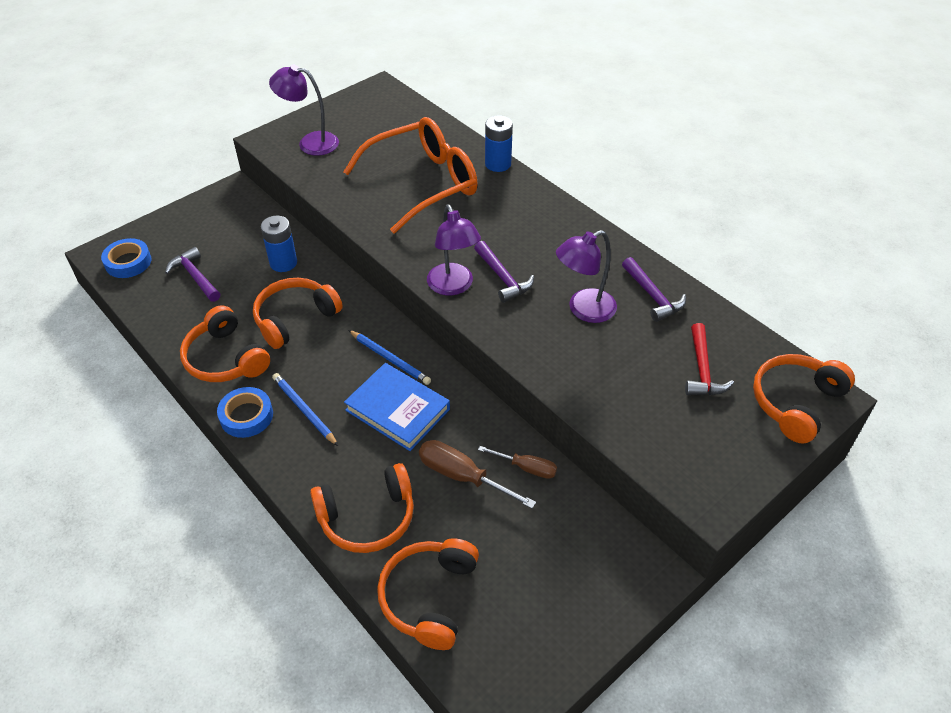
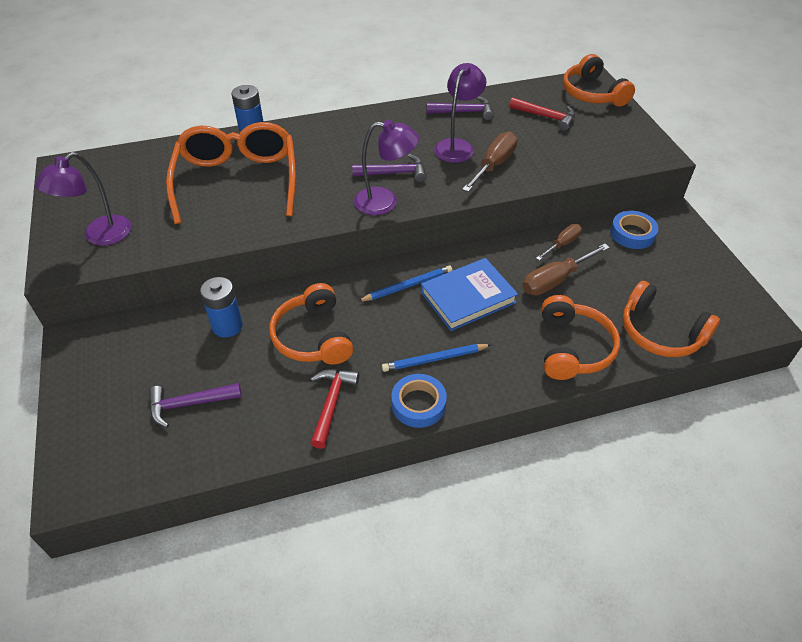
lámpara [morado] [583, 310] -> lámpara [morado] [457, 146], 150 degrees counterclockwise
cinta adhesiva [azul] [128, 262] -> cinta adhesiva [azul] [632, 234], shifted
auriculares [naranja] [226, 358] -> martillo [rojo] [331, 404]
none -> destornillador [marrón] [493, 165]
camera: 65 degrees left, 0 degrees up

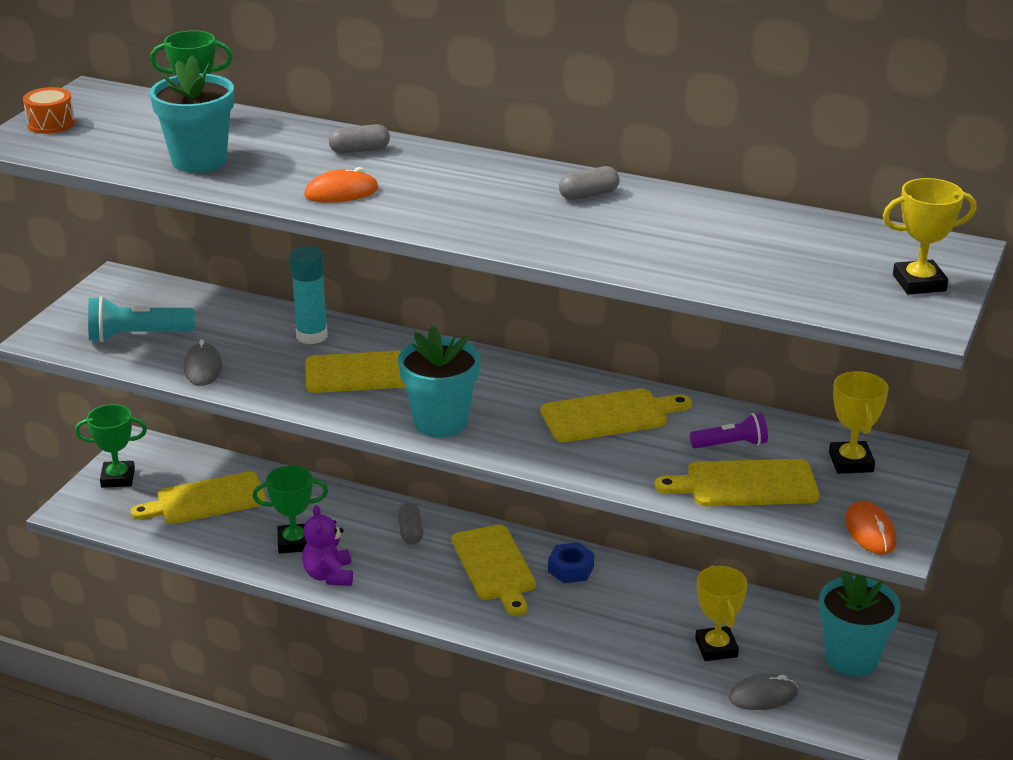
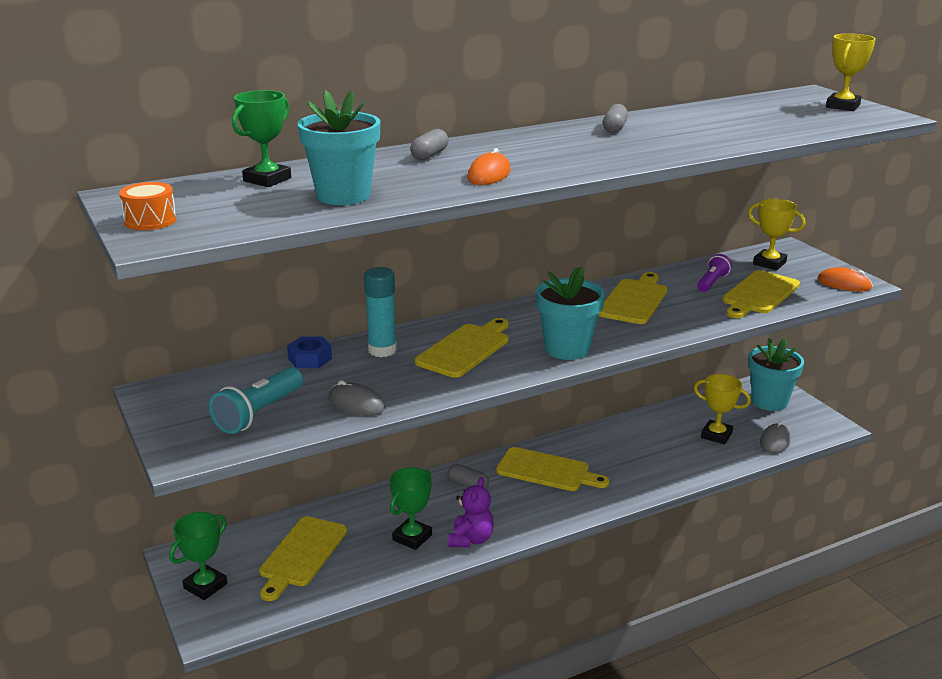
osito [morado] [329, 575] -> osito [morado] [471, 539], 105 degrees counterclockwise
tuerca [azul] [570, 569] -> tuerca [azul] [310, 359], shifted
camera: 50 degrees left, 5 degrees down

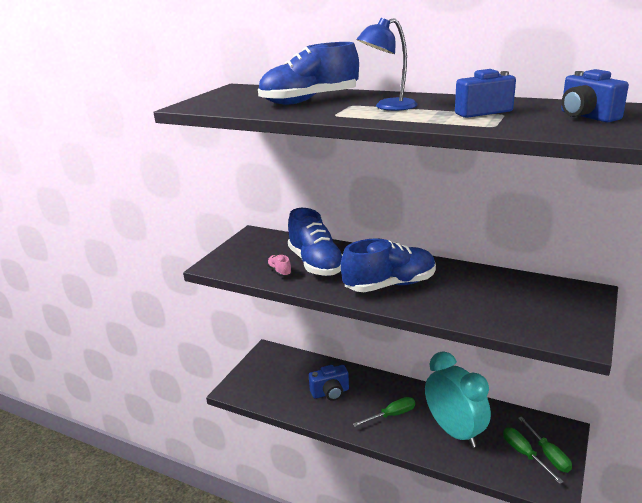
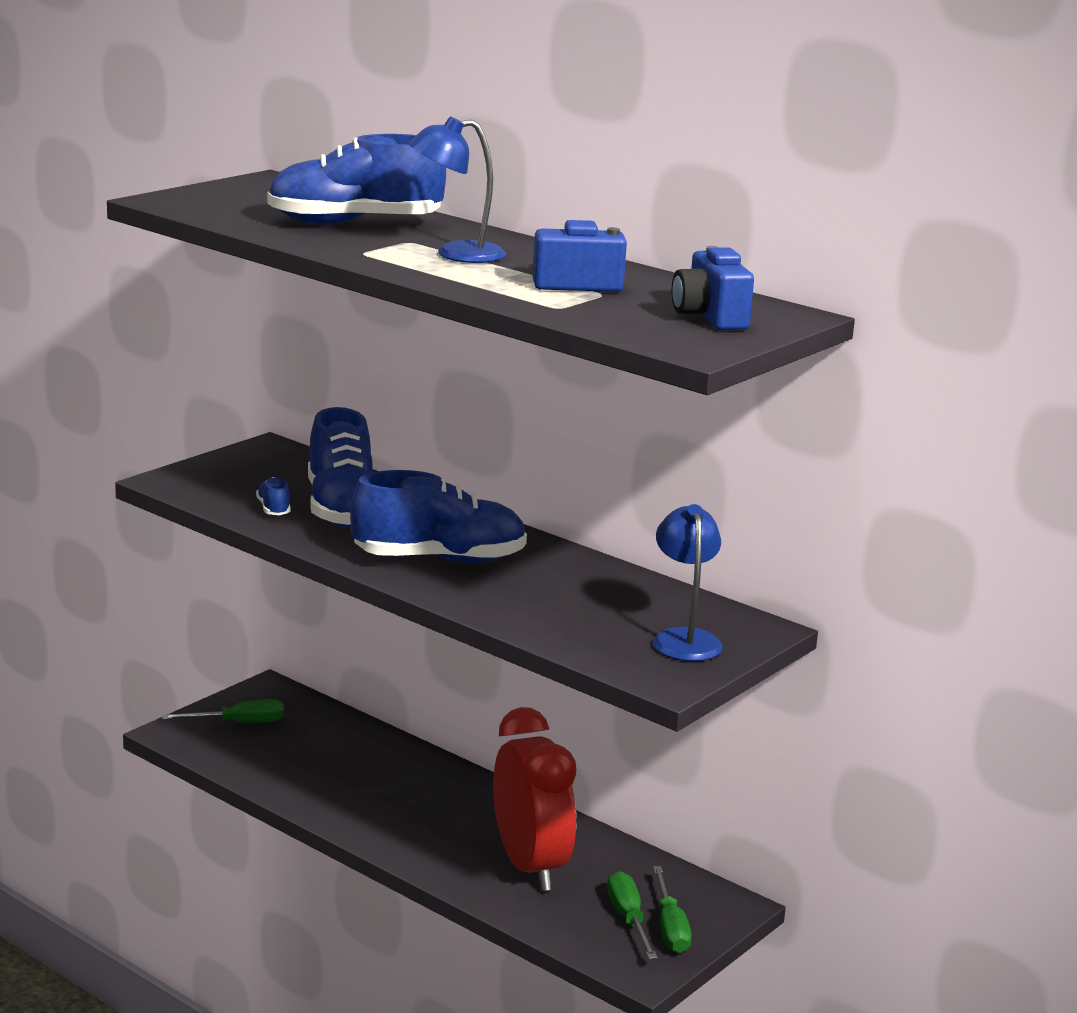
zapato [rosa] [279, 271] -> zapato [azul] [273, 509]
despertador [turquesa] [454, 431] -> despertador [rojo] [530, 866]
cámara [azul] [330, 393] -> none
destornillador [verde] [391, 415] -> destornillador [verde] [239, 723], shifted
none -> lámpara [azul] [684, 639]
camera: 10 degrees right, 5 degrees down

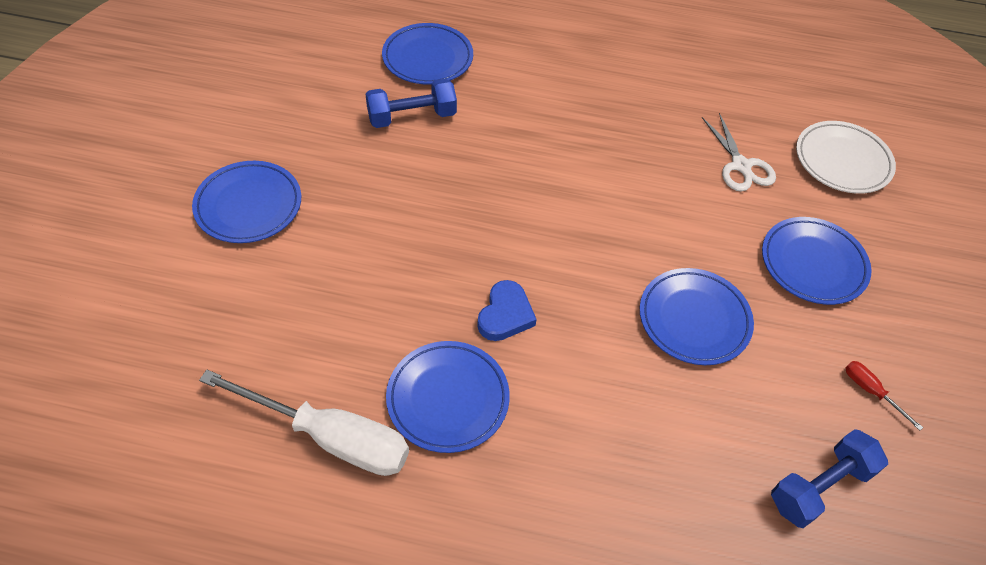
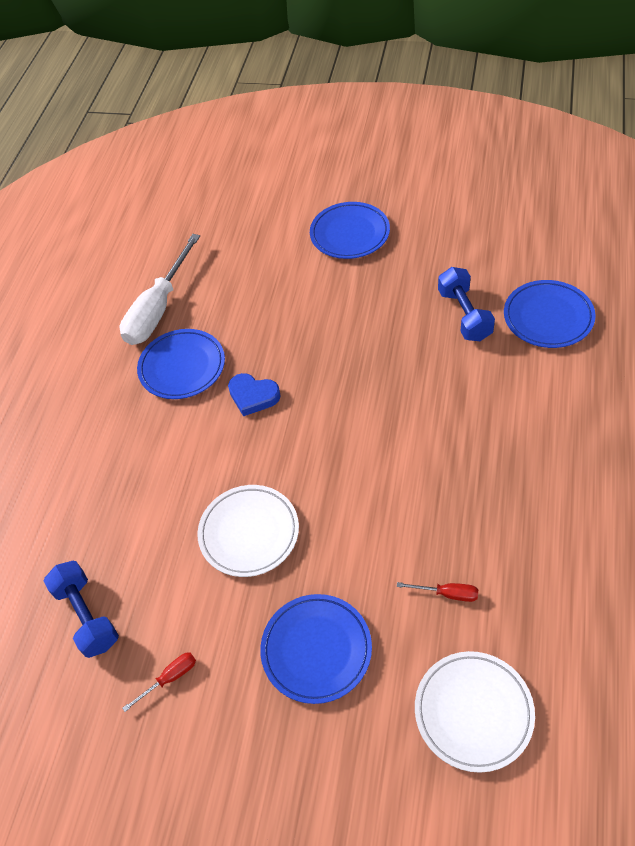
tijeras [blanco] [741, 165] -> destornillador [rojo] [447, 594]
plato [azul] [694, 319] -> plato [blanco] [249, 533]
camera: 100 degrees right, 0 degrees up

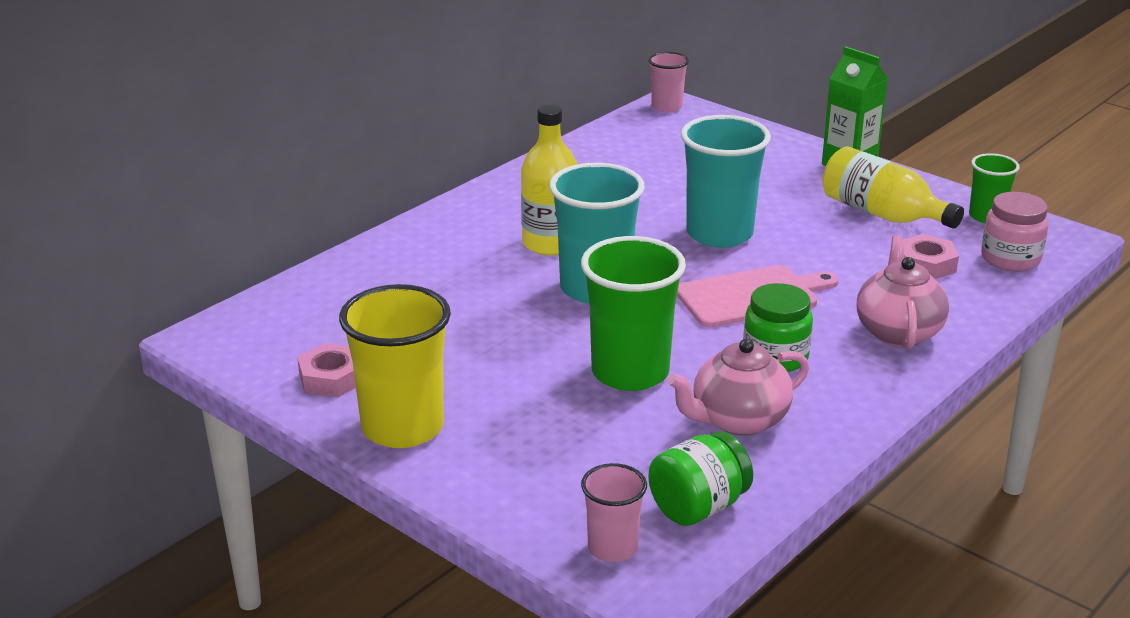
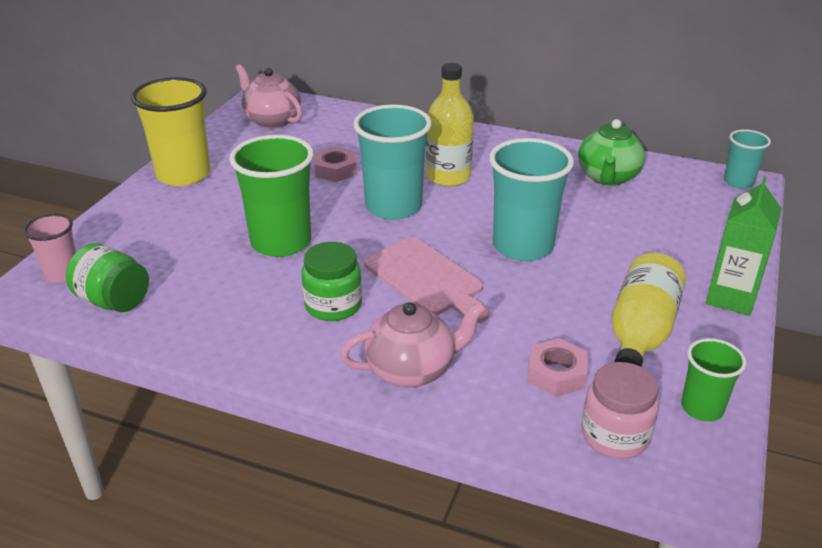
vaso [rosa] [666, 107] -> vaso [turquesa] [738, 182]
tetera [rosa] [738, 420] -> tetera [rosa] [272, 120], shifted
tuerca [rosa] [331, 378] -> tuerca [rosa] [335, 170], shifted
none -> tetera [verde] [607, 177]
camera: 70 degrees right, 5 degrees up

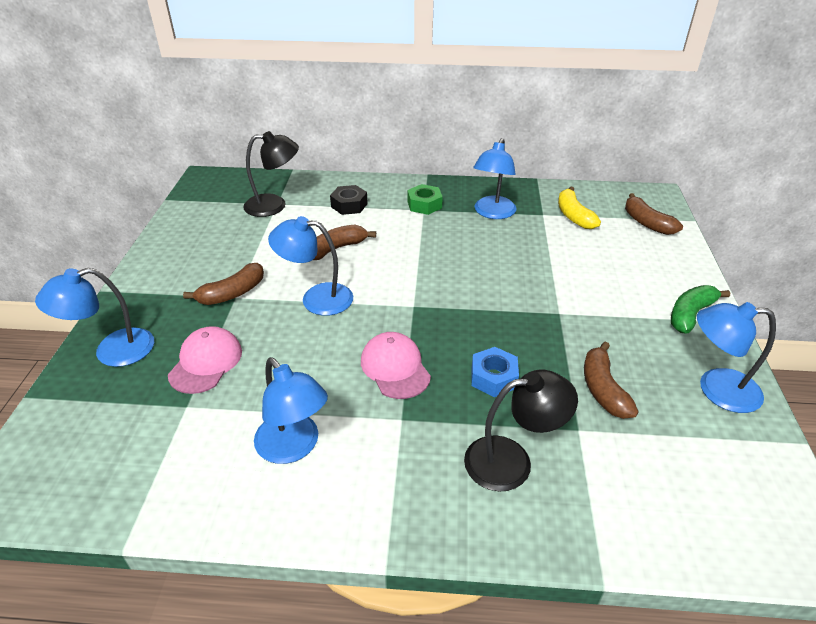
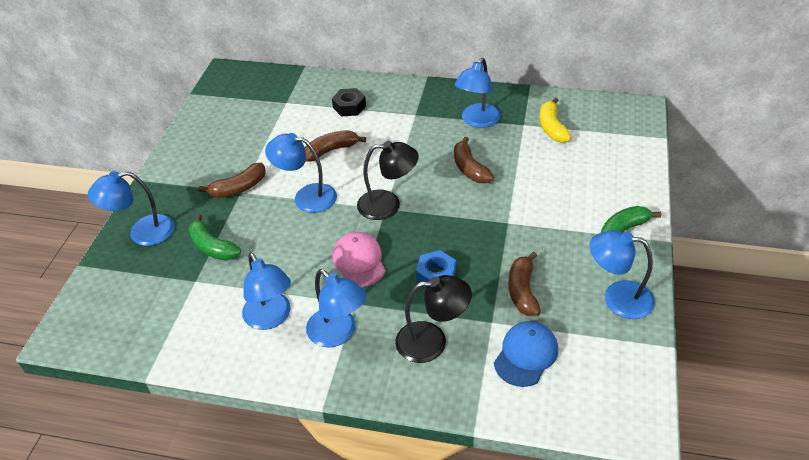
lámpara [negro] [274, 205] -> lámpara [negro] [388, 205], shifted
tuerca [verde] [424, 205] -> none
plátano [marrón] [646, 223] -> plátano [marrón] [469, 168], shifted
gorra [rosa] [206, 362] -> plátano [verde] [212, 247]
none -> lámpara [azul] [338, 334]
none -> gorra [azul] [526, 355]
camera: 10 degrees right, 5 degrees up

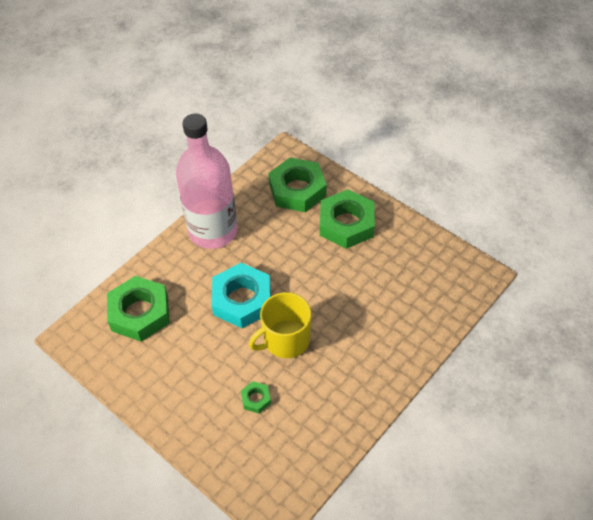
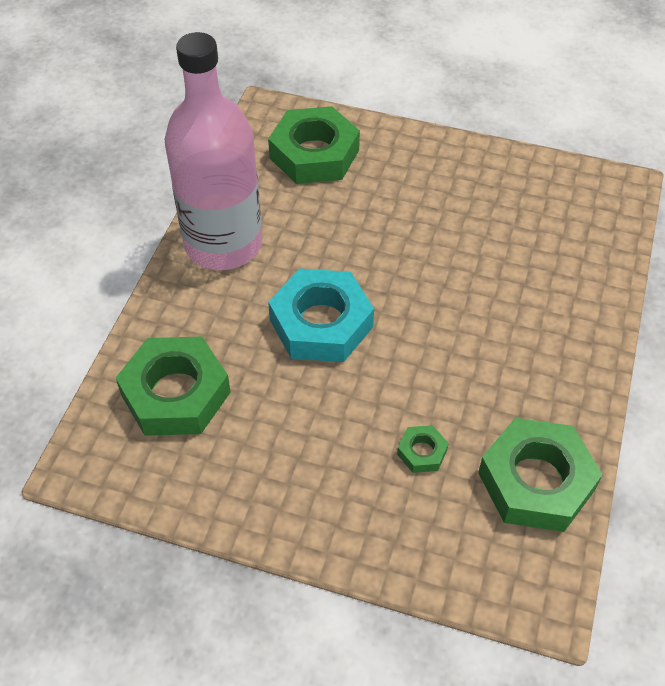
tuerca [verde] [346, 224] -> tuerca [verde] [536, 481], shifted
taza [amarillo] [285, 340] -> none
camera: 25 degrees left, 0 degrees up

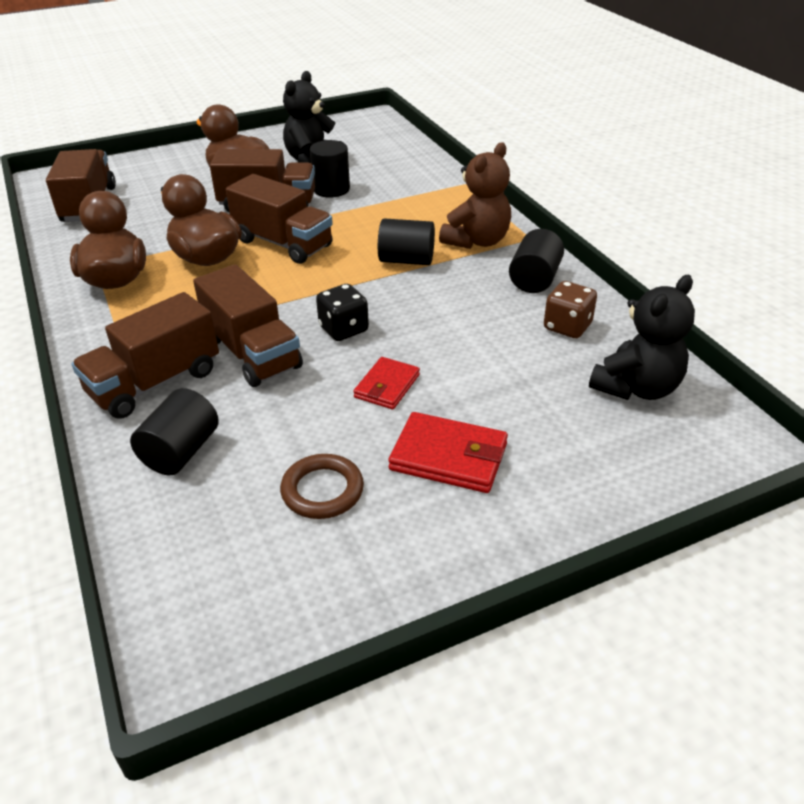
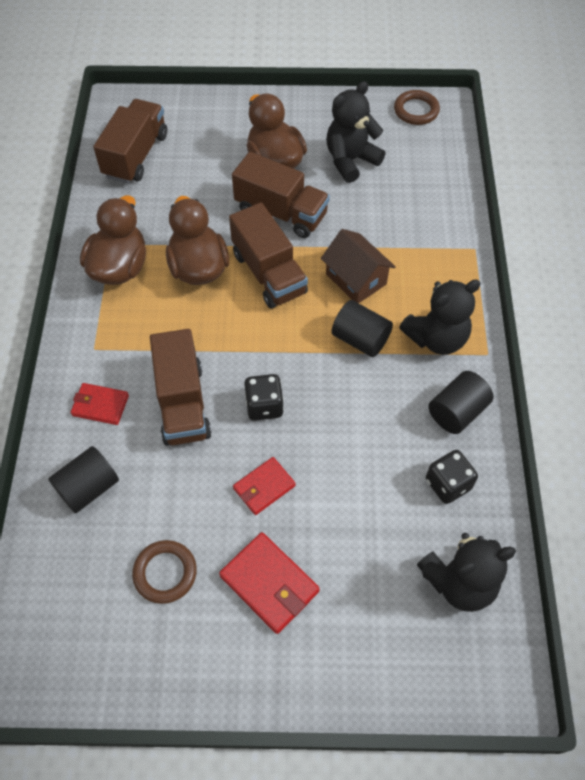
cilindro [negro] [331, 189] -> none
osito [marrón] [477, 241] -> osito [negro] [436, 338]
dado [marrón] [567, 327] -> dado [negro] [448, 484]
camión [marrón] [155, 383] -> cartera [rojo] [100, 405]
none -> anillo [marrón] [416, 110]
none -> casa [marrón] [356, 279]
camera: 25 degrees right, 20 degrees up

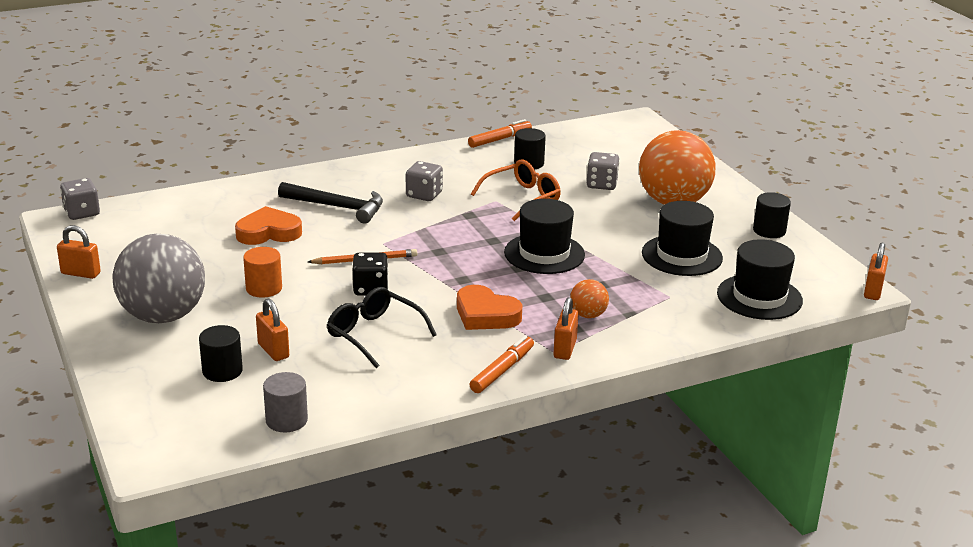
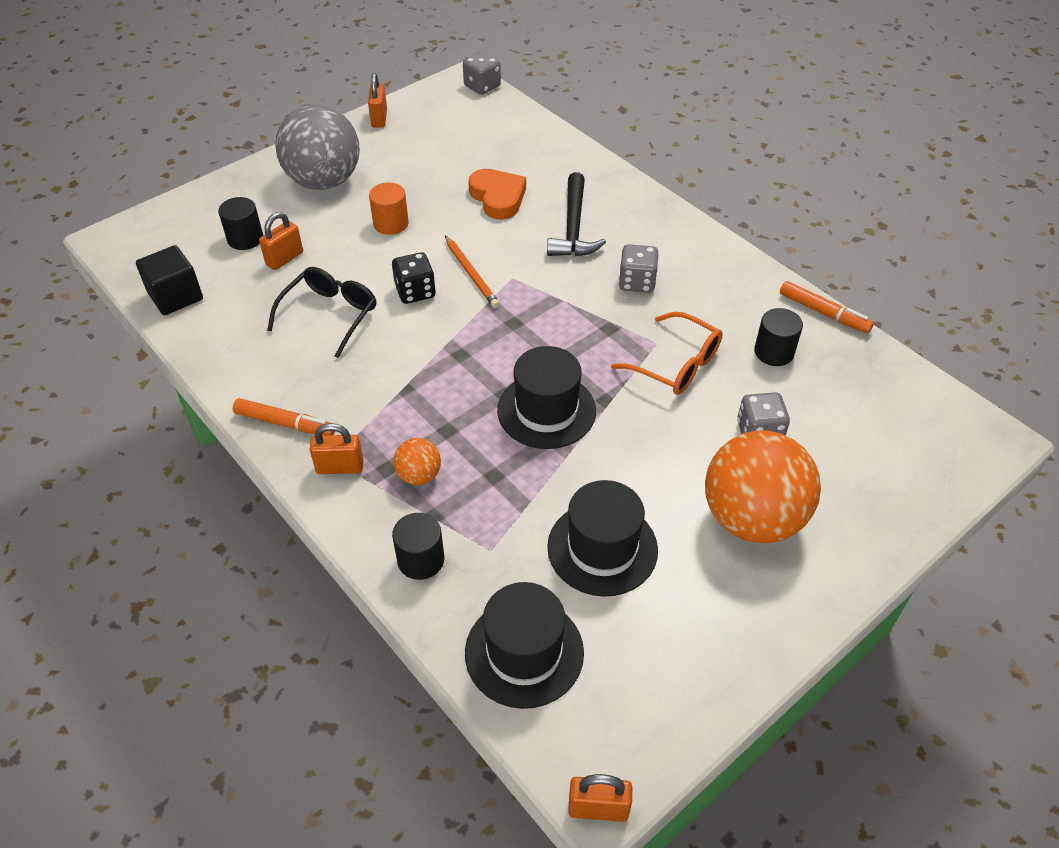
cilindro [negro] [769, 230] -> cilindro [negro] [421, 560], shifted
corazón [naranja] [486, 314] -> none
cilindro [gris] [286, 420] -> cubo [negro] [175, 296]
camera: 75 degrees right, 20 degrees up

